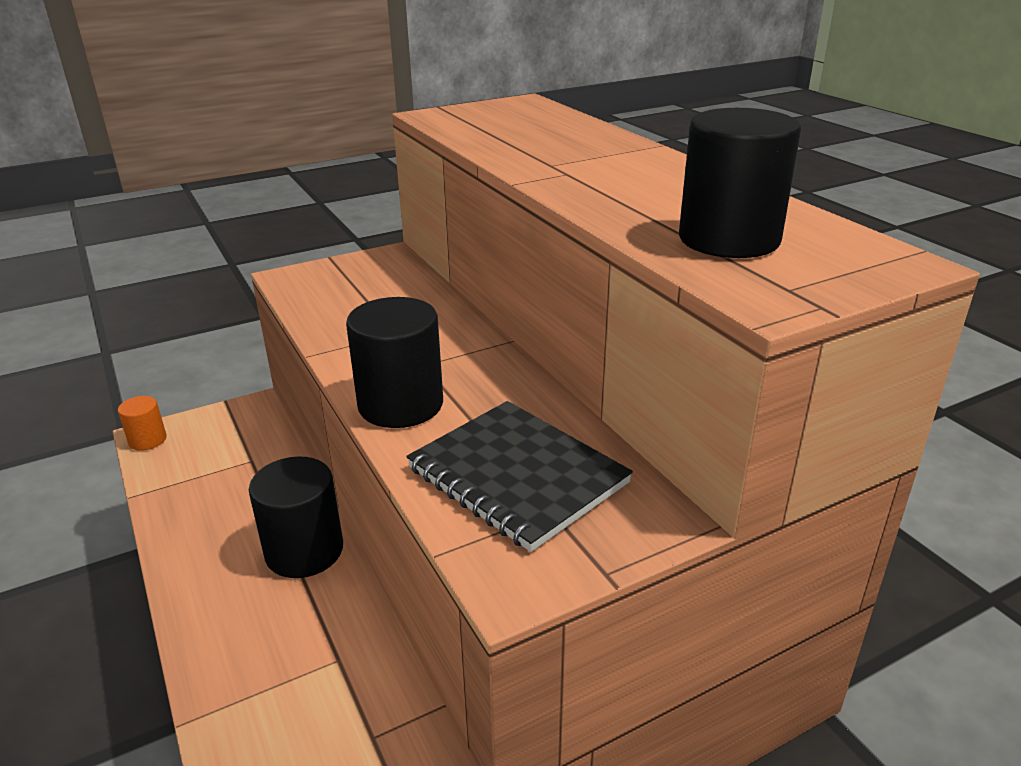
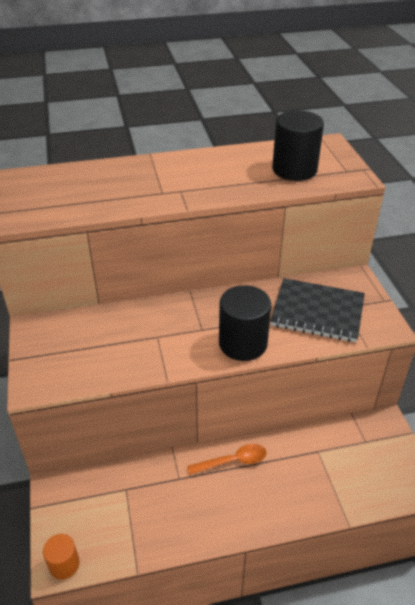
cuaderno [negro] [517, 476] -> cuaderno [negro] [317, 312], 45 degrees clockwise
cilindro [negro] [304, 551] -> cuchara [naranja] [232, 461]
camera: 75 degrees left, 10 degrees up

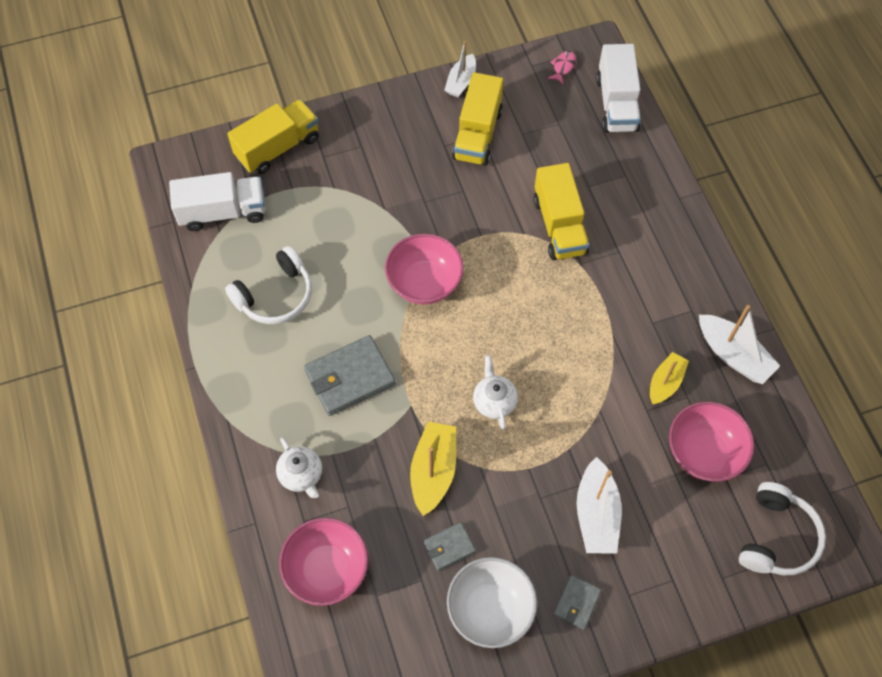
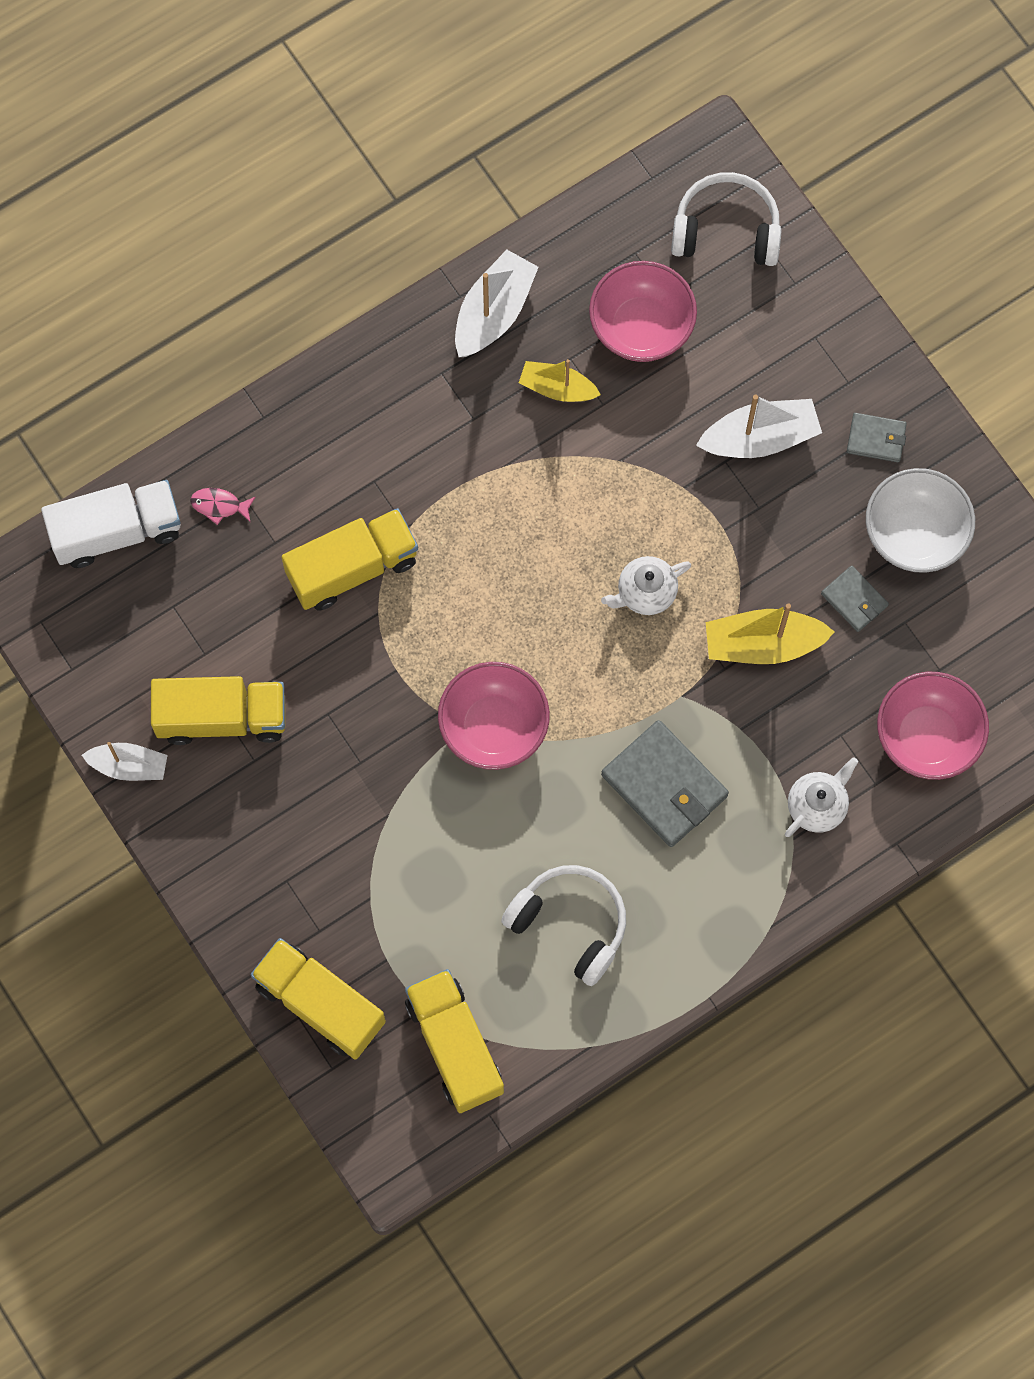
pez [rosa] [563, 67] -> pez [rosa] [219, 505], shifted
camión [blanco] [223, 212] -> camión [amarillo] [454, 1046]
camera: 105 degrees left, 10 degrees up

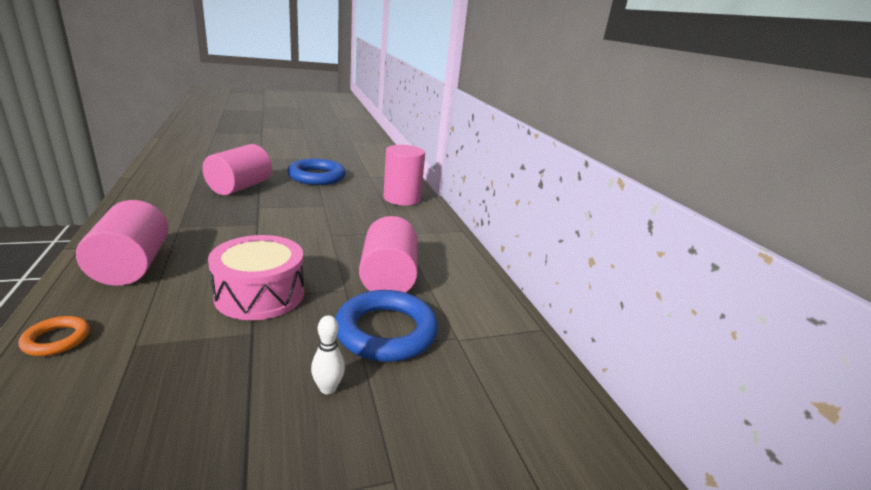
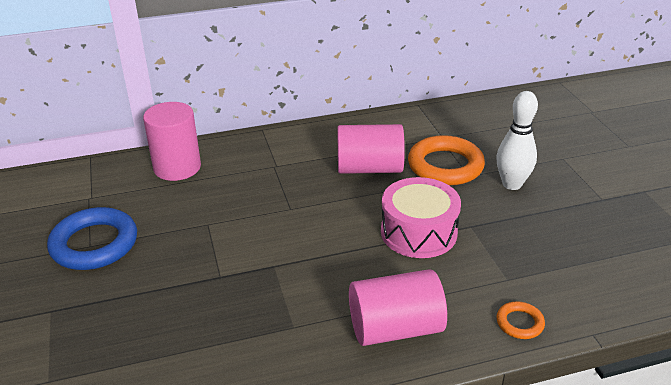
cilindro [rosa] [240, 187] -> none
anillo [azul] [386, 331] -> anillo [naranja] [445, 166]
bolo [blanco] [328, 388] -> bolo [blanco] [512, 184], x1.85
camera: 85 degrees left, 10 degrees up

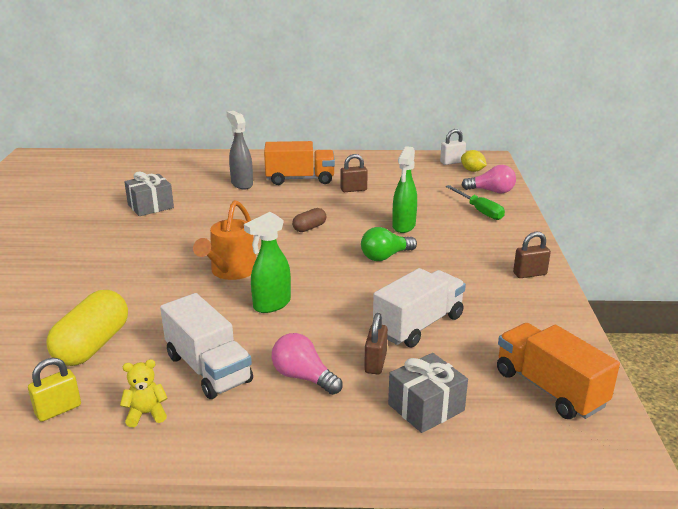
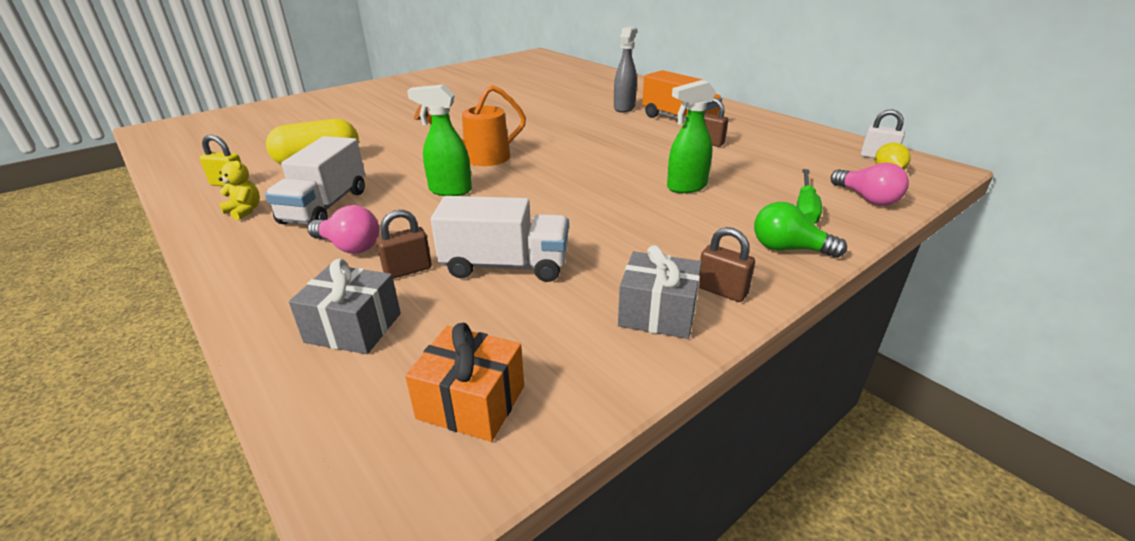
regalo [gris] [150, 206] -> regalo [gris] [657, 313], shifted
cápsula [marrón] [309, 228] -> none
bombilla [verde] [385, 256] -> bombilla [verde] [788, 249], shifted
camión [naranja] [549, 389] -> regalo [naranja] [471, 402]
bombilla [rosa] [303, 377] -> bombilla [rosa] [349, 247], 120 degrees clockwise
camera: 50 degrees right, 5 degrees up

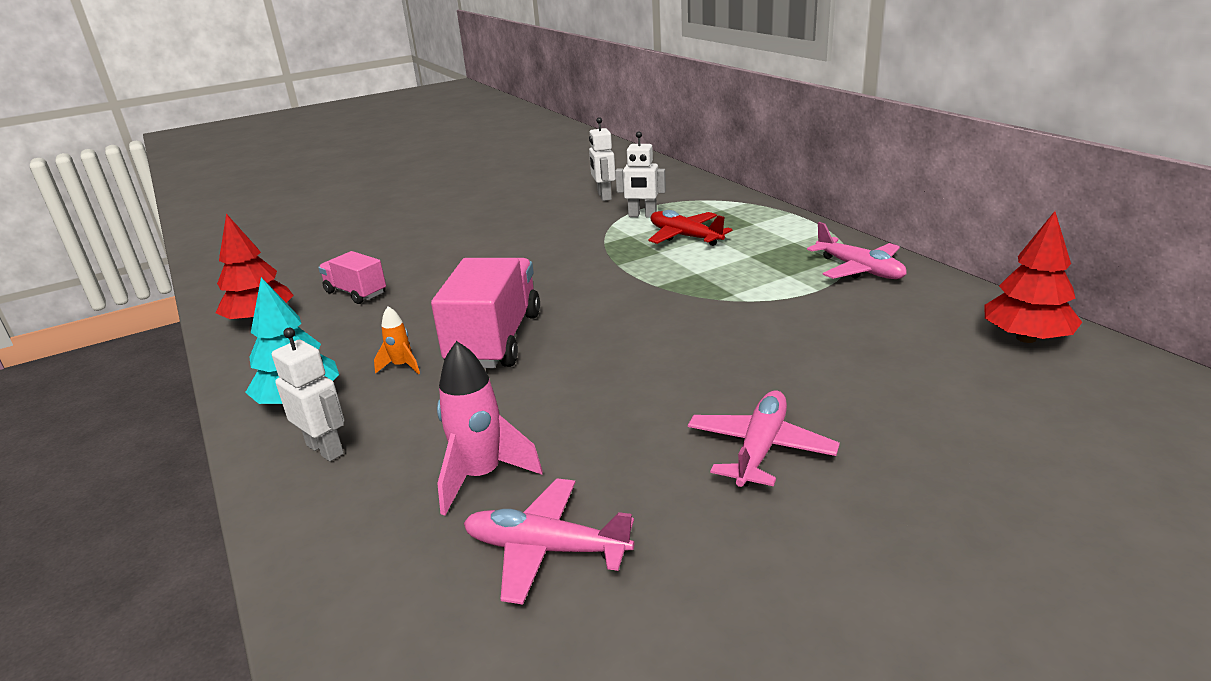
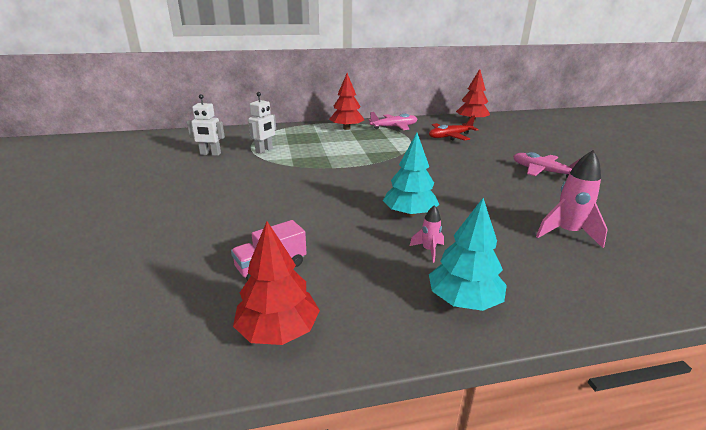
avión [rojo] [685, 236] -> avión [rojo] [450, 136], shifted
camión [rosa] [495, 340] -> árbol [turquesa] [409, 214]
cohete [naranja] [401, 366] -> cohete [rosa] [428, 250]
robot [blanco] [325, 449] -> none
avión [rosa] [546, 549] -> none
none -> árbol [rojo] [346, 128]
camera: 75 degrees left, 0 degrees up

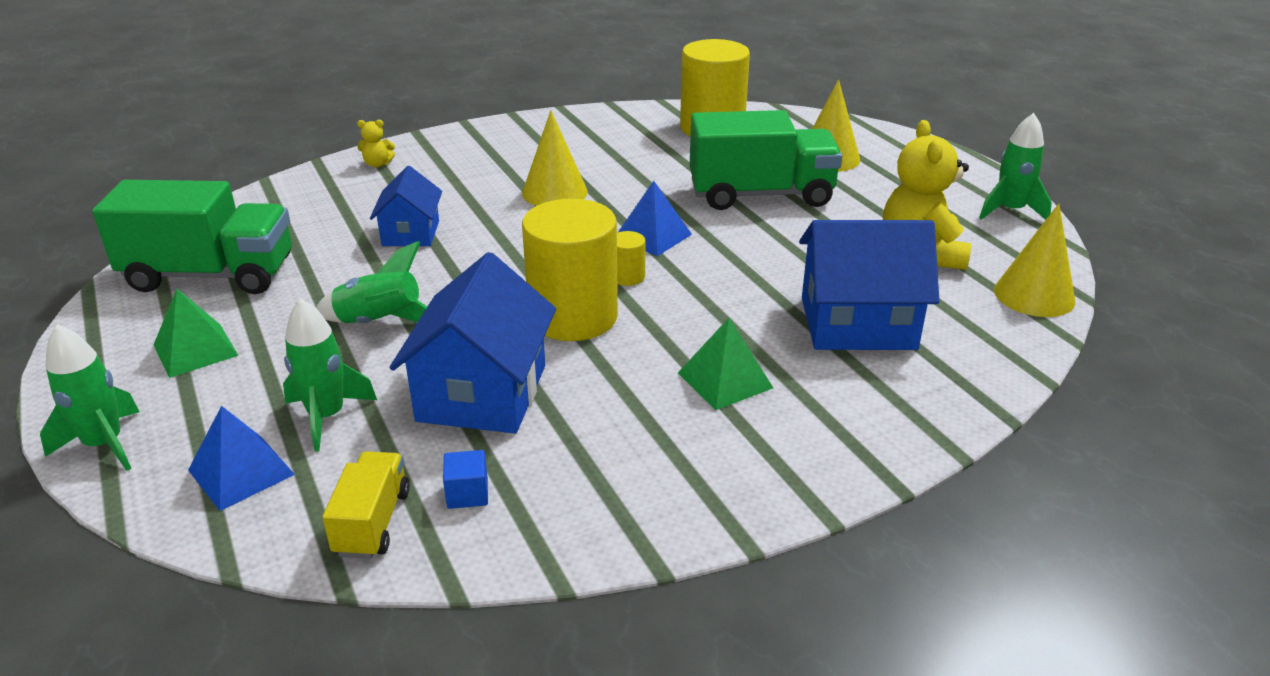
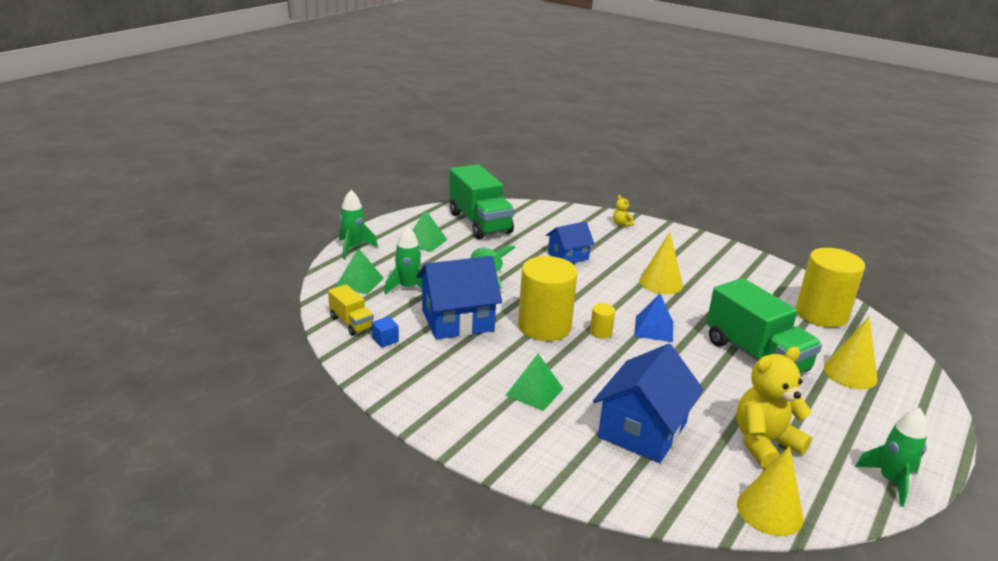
casa [azul] [858, 323] -> casa [azul] [642, 430], 60 degrees clockwise
pirámide [azul] [241, 472] -> pirámide [verde] [359, 282]
camión [amarillo] [372, 522] -> camión [amarillo] [351, 323], 75 degrees clockwise
camera: 60 degrees right, 5 degrees down

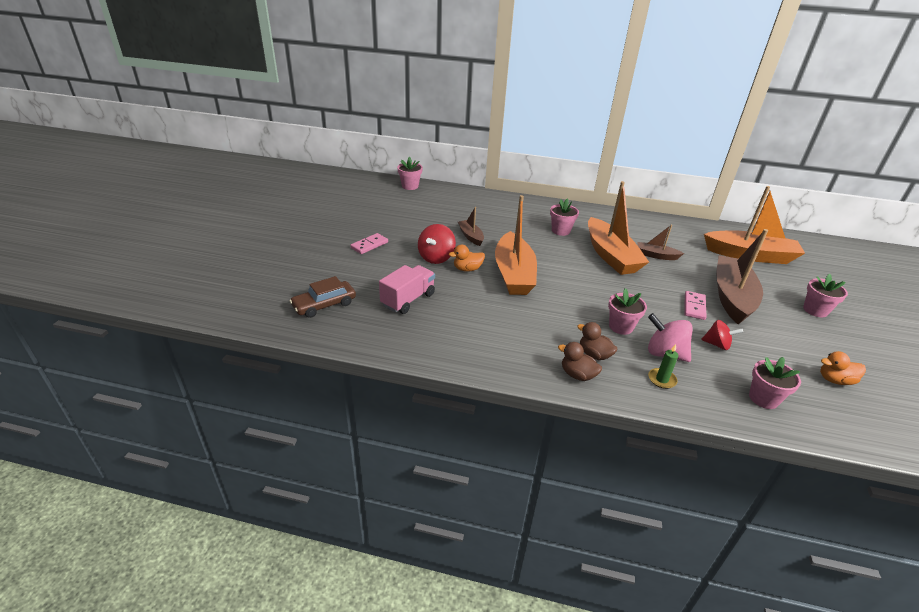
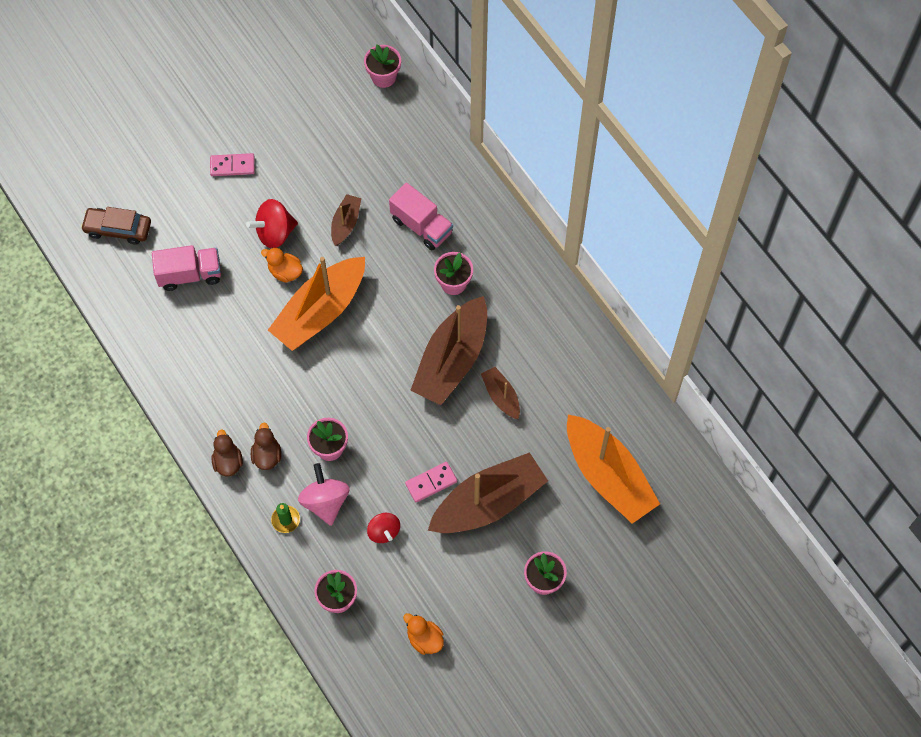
barco [naranja] [610, 255] -> barco [marrón] [452, 360]
none -> camión [rosa] [421, 226]
camera: 45 degrees right, 30 degrees up

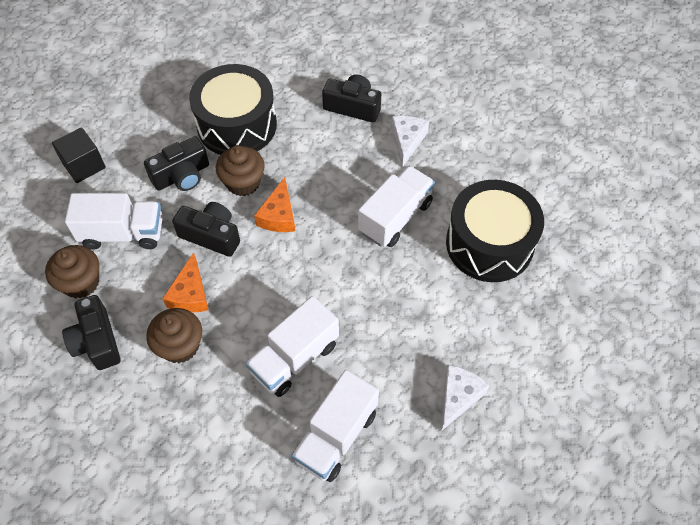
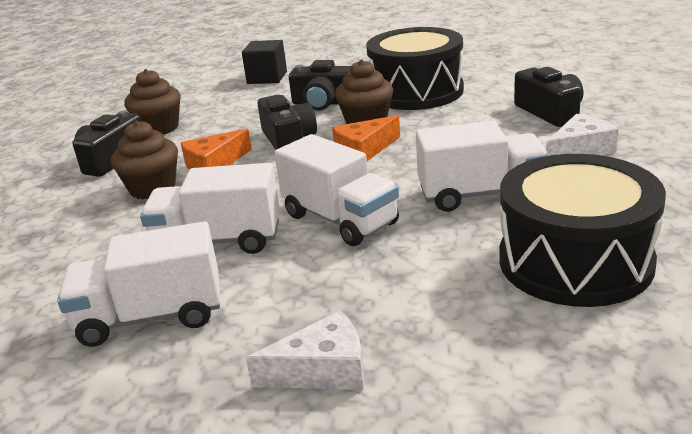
camión [blanco] [123, 233] -> camión [blanco] [340, 219], shifted
camera: 50 degrees right, 30 degrees down

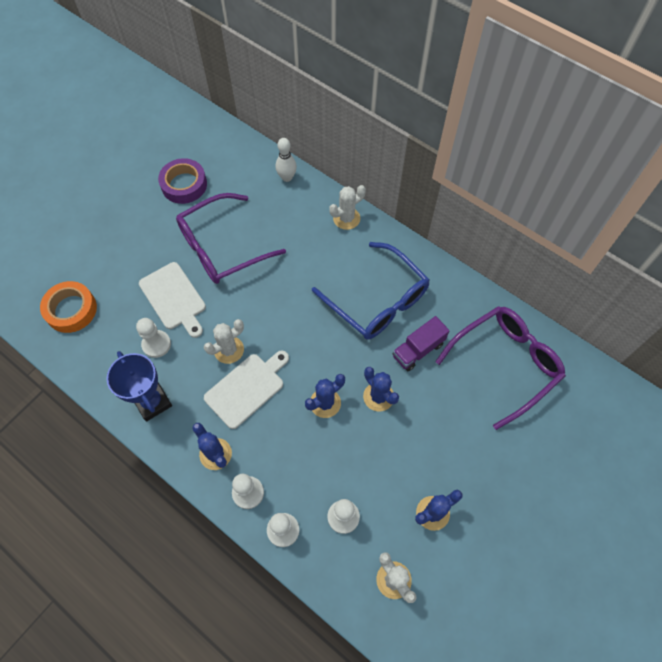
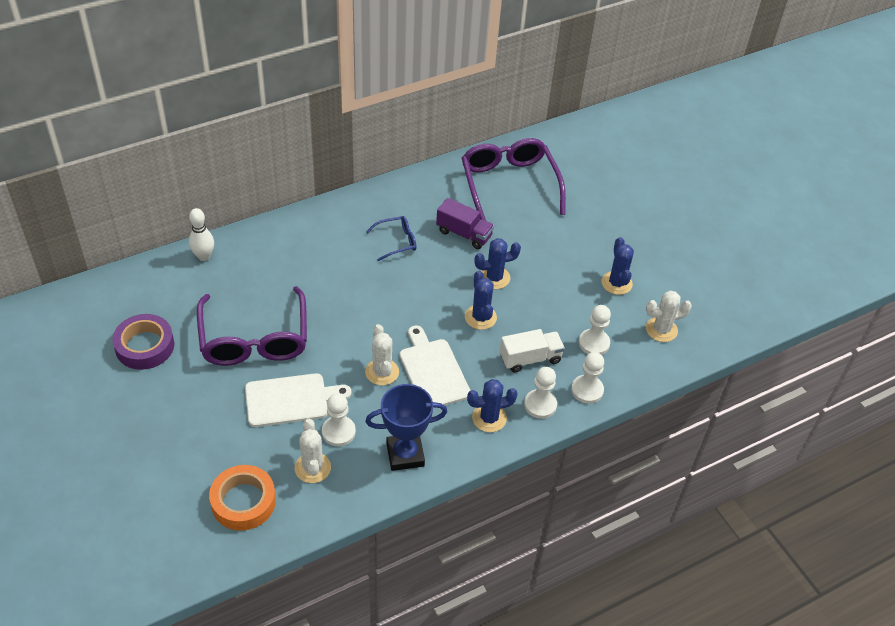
cactus [blanco] [346, 218] -> cactus [blanco] [312, 468], shifted
gafas [azul] [377, 300] -> gafas [azul] [396, 241], x0.47
camión [morado] [418, 350] -> camión [morado] [464, 234], 45 degrees counterclockwise
none -> camión [blanco] [530, 358]
camera: 70 degrees left, 15 degrees down

